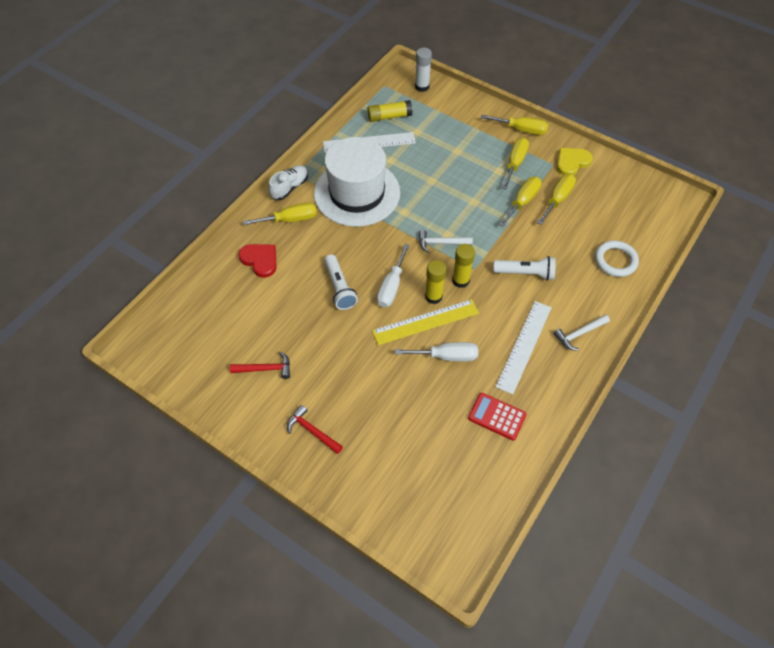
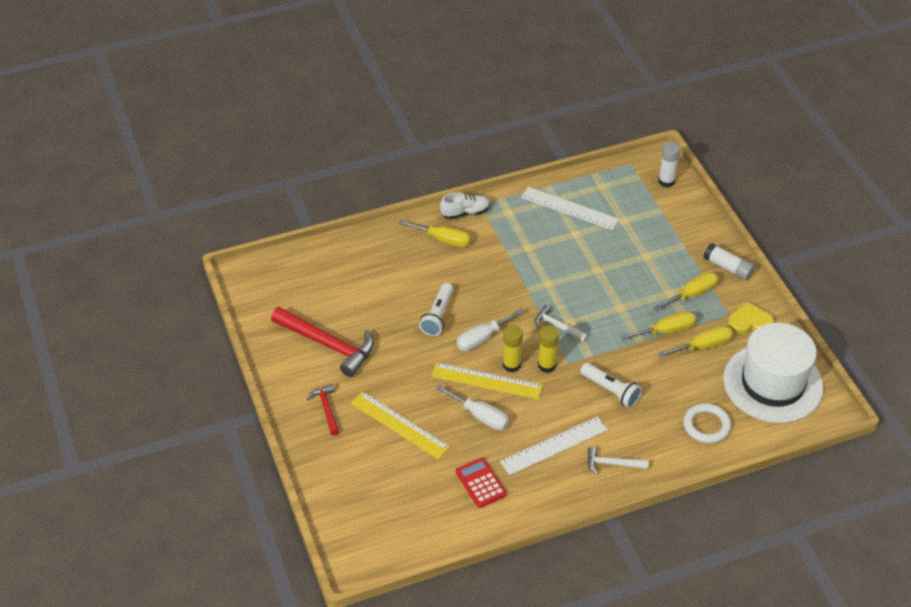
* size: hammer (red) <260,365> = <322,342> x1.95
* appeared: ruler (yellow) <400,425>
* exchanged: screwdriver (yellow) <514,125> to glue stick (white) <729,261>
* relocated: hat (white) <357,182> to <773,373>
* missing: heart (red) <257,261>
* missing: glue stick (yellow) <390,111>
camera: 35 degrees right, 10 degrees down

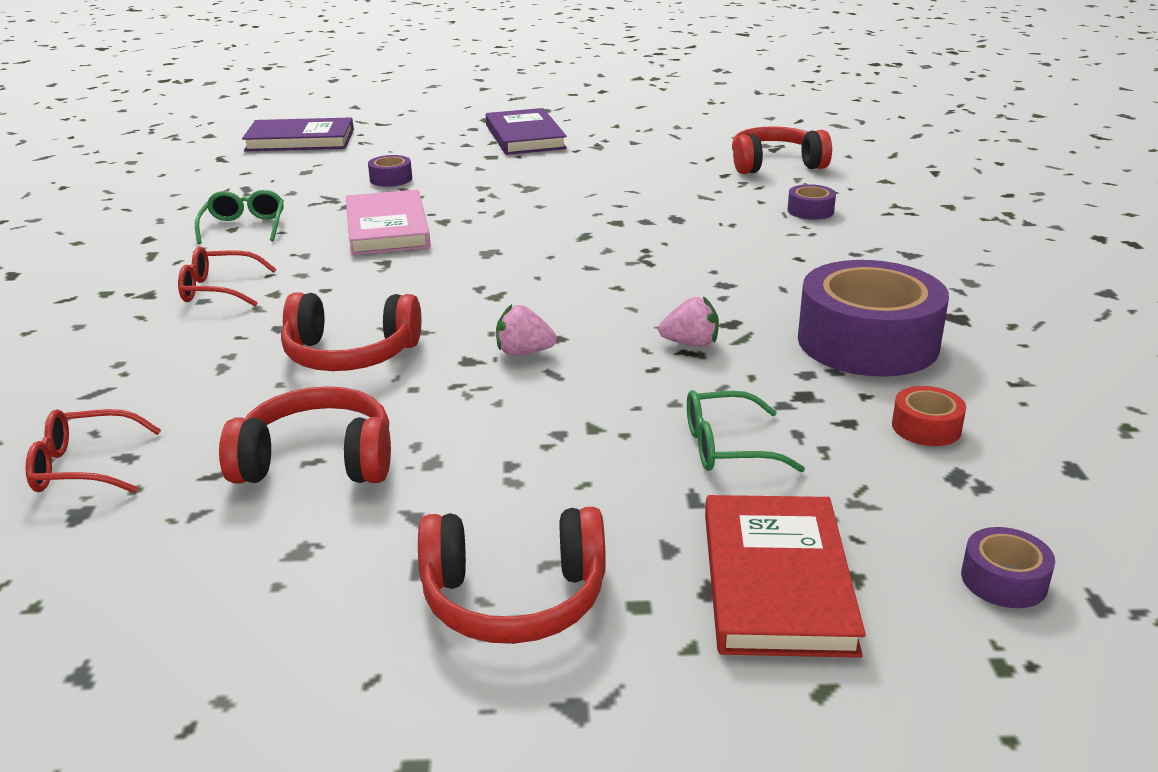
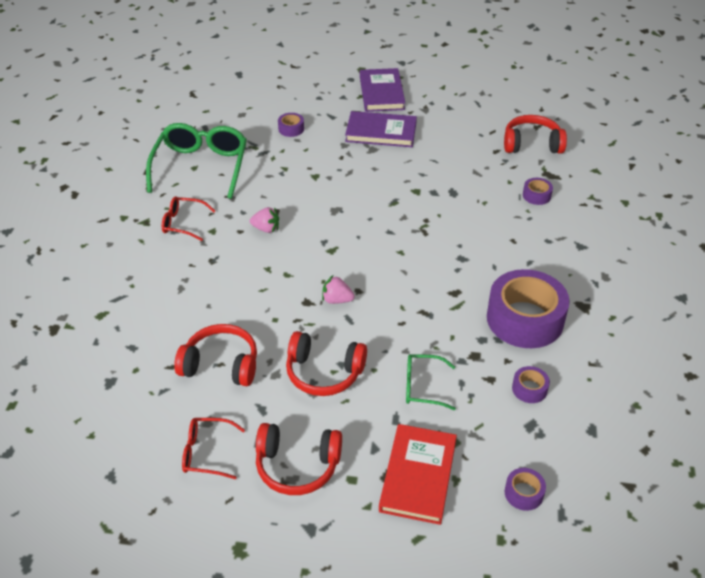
* size: glasses (green) <239,217> = <196,161> x1.94
* relocated: glasses (red) <93,451> to <213,448>
* relocated: strawberry (pink) <688,321> to <264,220>
* relocated: headphones (red) <351,331> to <326,363>
* relocated: book (purple) <298,134> to <381,129>
* colour: tape (red) <929,416> to tape (purple) <531,384>
* missing: book (pink) <388,222>
camera: 10 degrees right, 15 degrees up

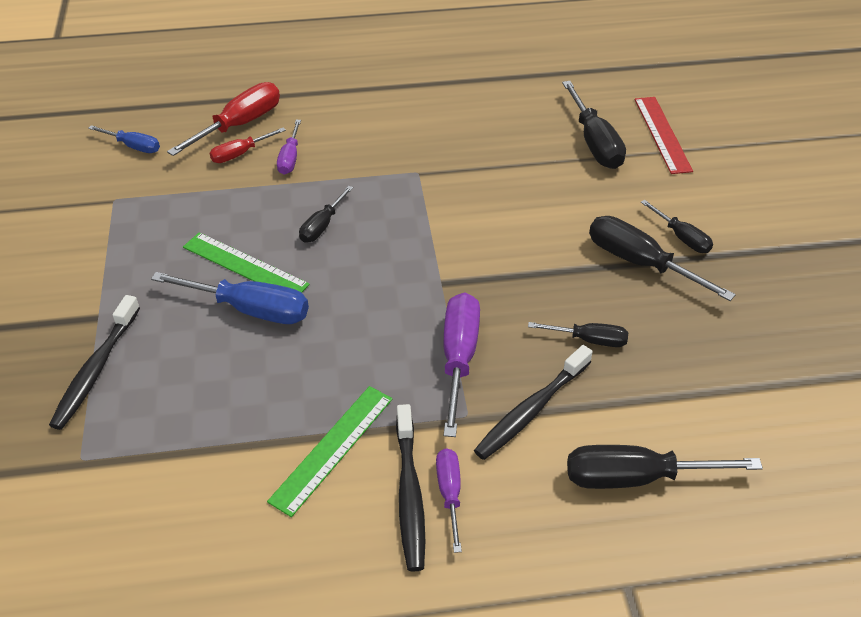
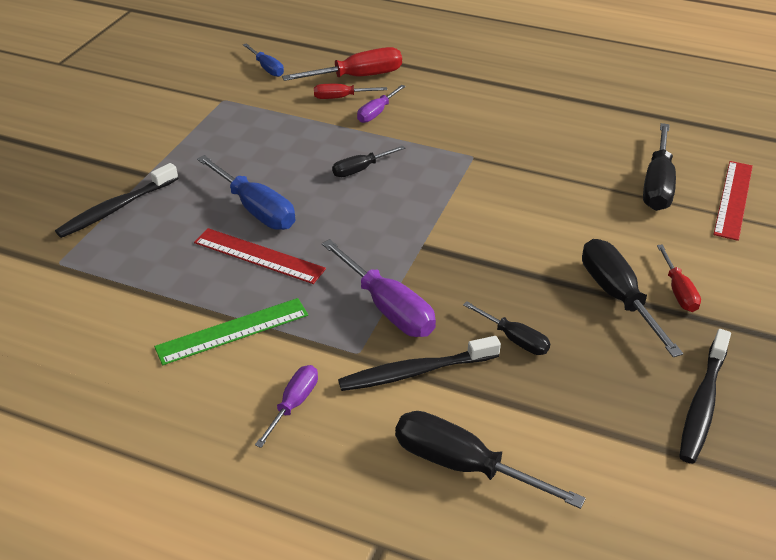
* appeared: ruler (red) <260,256>
* spun: screwdriver (purple) <461,365> = <379,288> 105 degrees clockwise
* colour: screwdriver (black) <677,226> to screwdriver (red) <679,278>
* relocated: toothbrush (black) <410,488> to <705,396>
* missing: ruler (green) <246,262>
camera: 30 degrees right, 5 degrees down

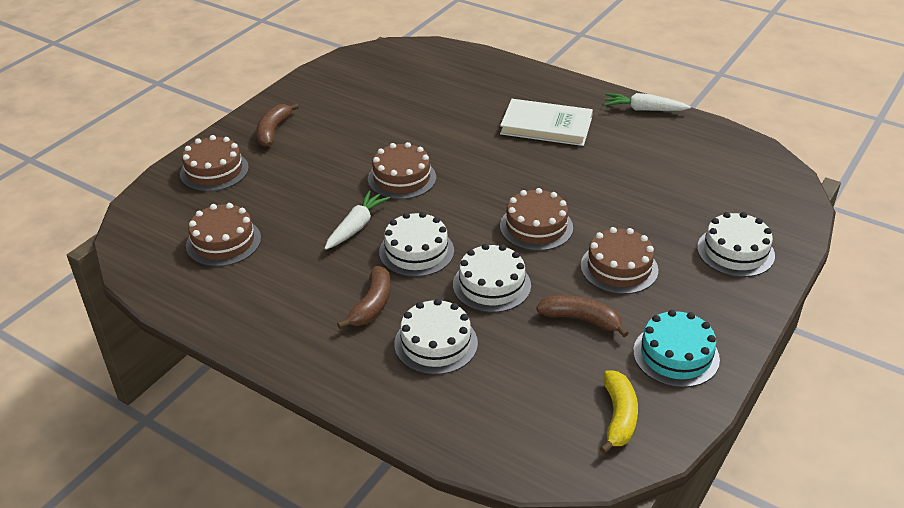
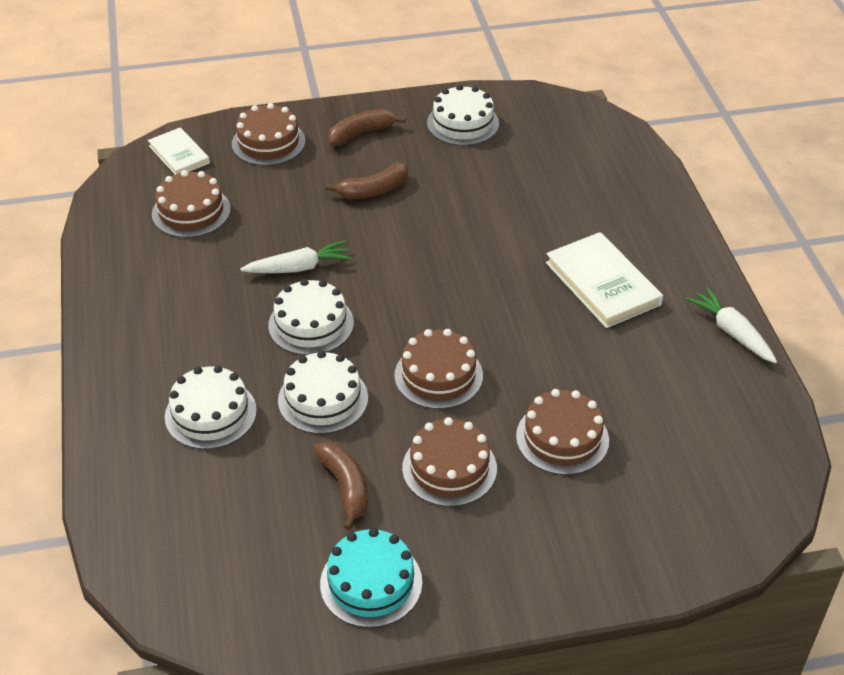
* appeared: book (white) <179,151>
* relocated: banana (brown) <364,297> to <367,181>
* relocated: cake (white) <736,244> to <463,115>
* relocated: cake (brown) <402,170> to <562,432>
* missing: banana (yellow) <619,412>
camera: 45 degrees right, 5 degrees up

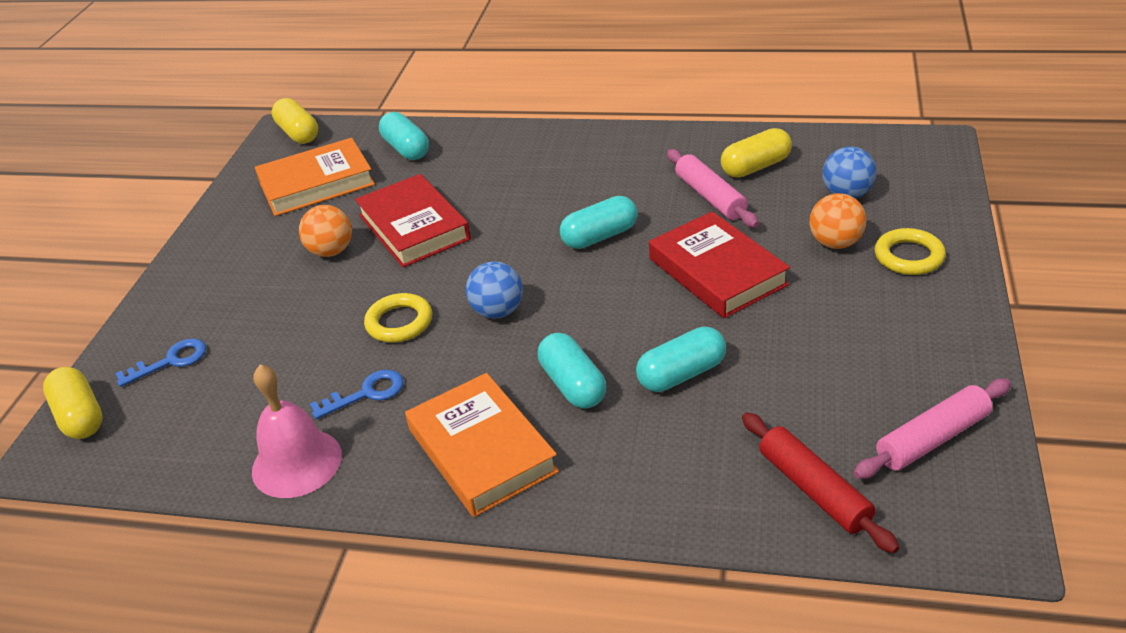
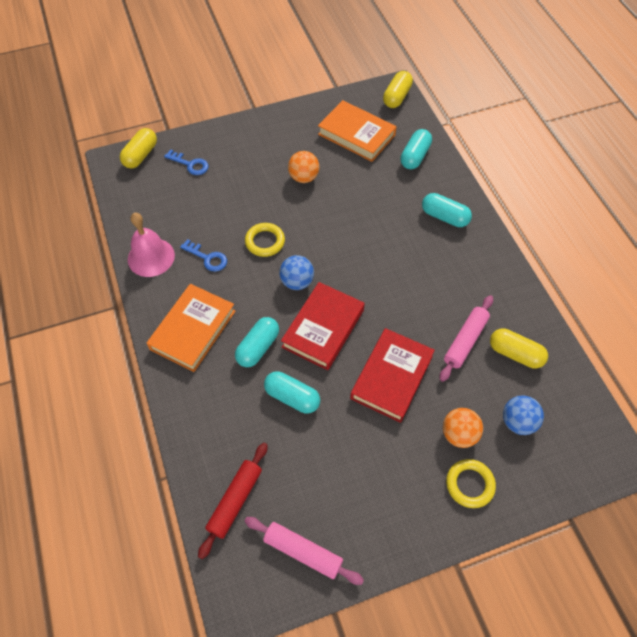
* relocated: book (red) <413,220> to <323,326>
* relocated: capsule (turquoise) <599,222> to <447,210>
camera: 55 degrees right, 20 degrees up

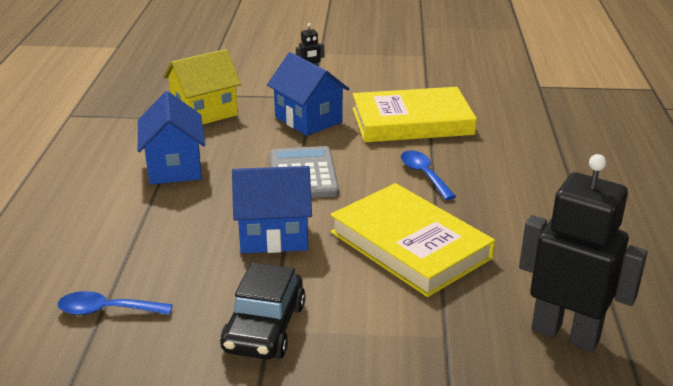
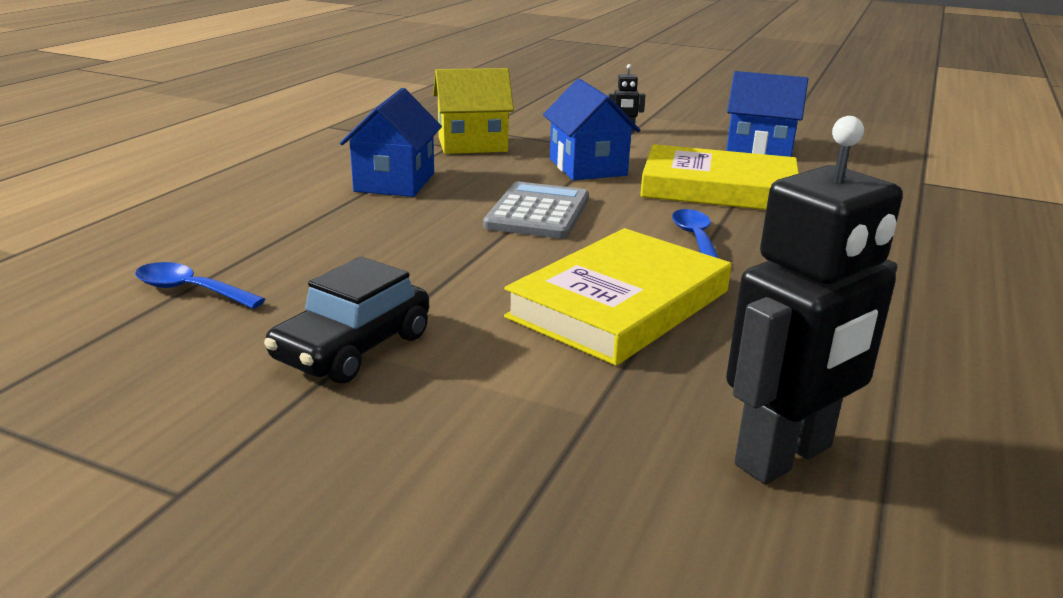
* spun: book (yellow) <412,240> = <617,297> 60 degrees clockwise
* relocated: house (blue) <272,209> to <767,114>
* spun: robot (black) <583,253> = <814,300> 90 degrees clockwise
camera: 20 degrees right, 5 degrees down

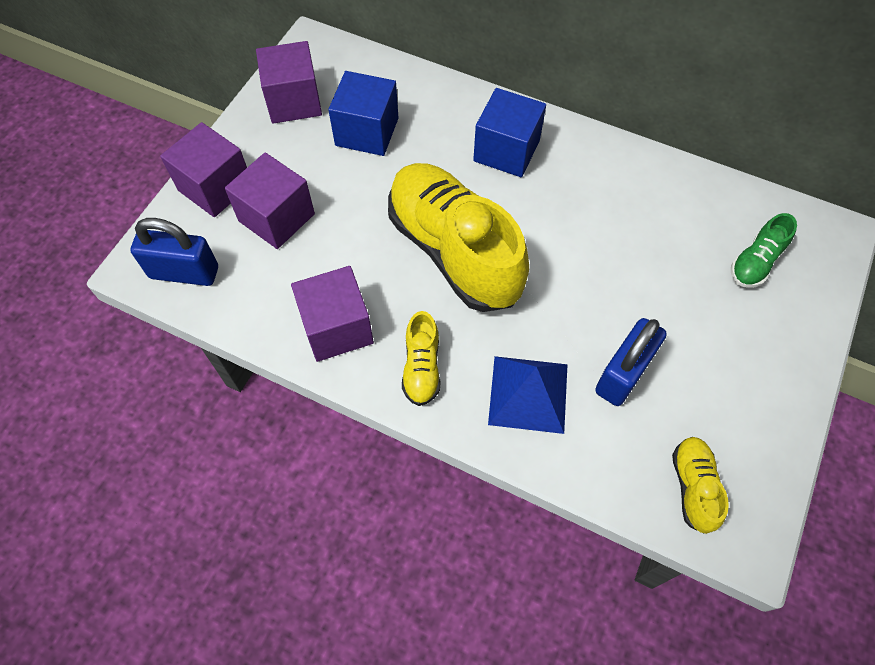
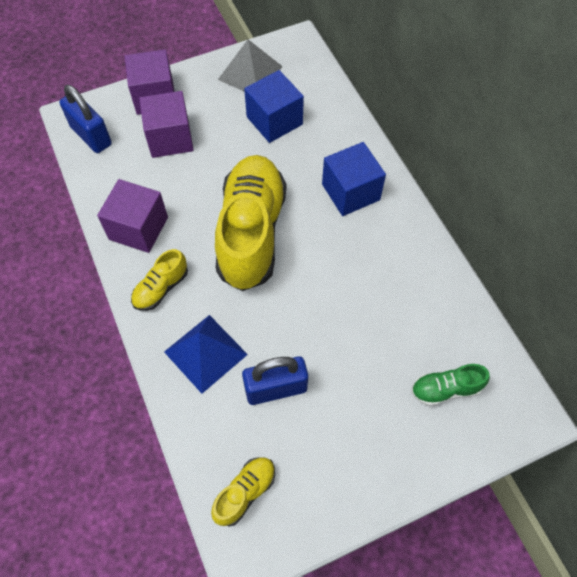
* exchanged: cube (purple) <289,82> to pyramid (grey) <250,65>
camera: 40 degrees right, 0 degrees up

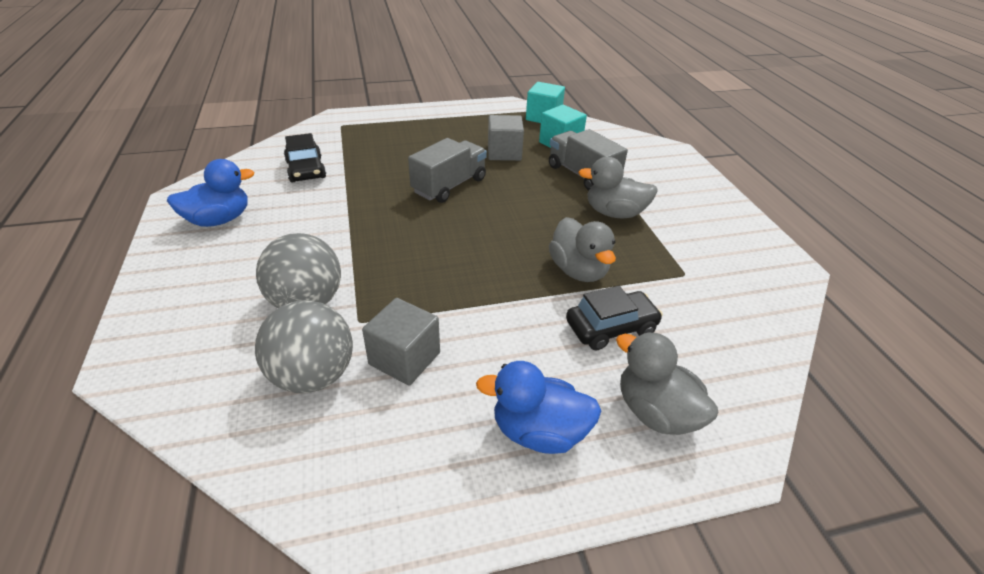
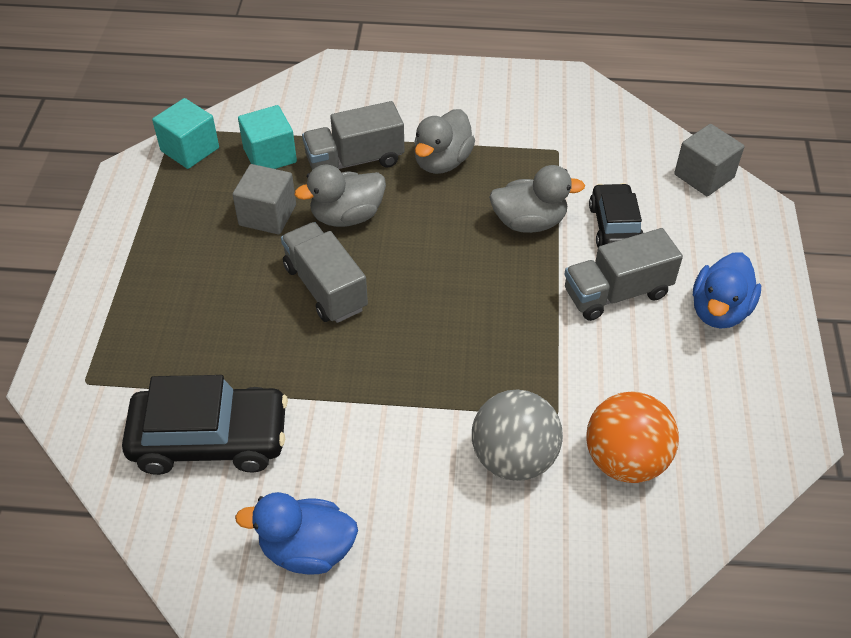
* size: car (black) <305,158> = <205,425> x1.58
* spun: duck (blue) <210,193> = <296,533> 75 degrees counterclockwise
* relocated: duck (grey) <667,383> to <340,196>
* appeared: truck (grey) <623,274>
* colour: ball (grey) <304,346> to ball (orange) <632,437>
* relocated: cube (grey) <401,341> to <709,160>
camera: 70 degrees left, 10 degrees up

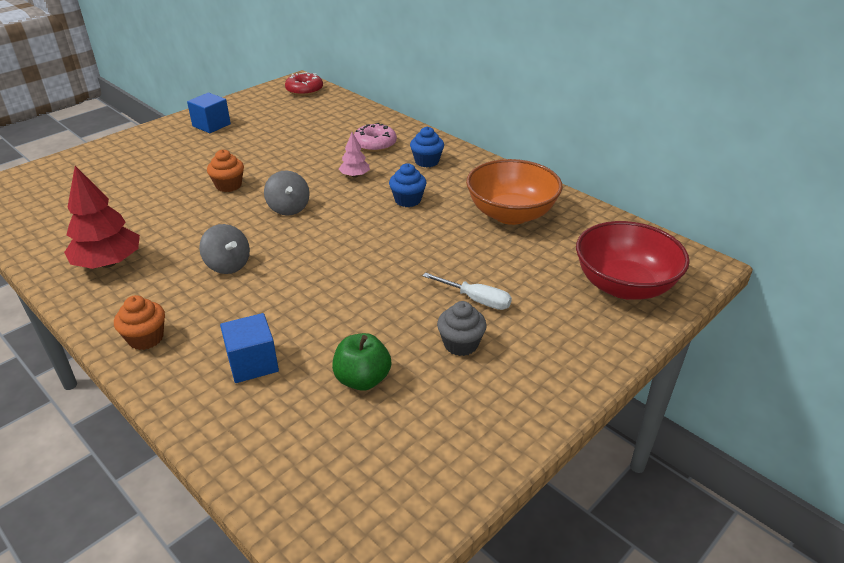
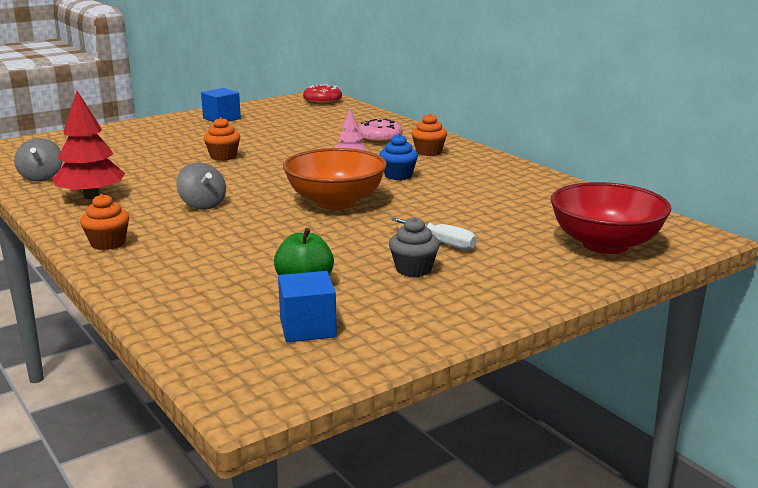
* relocated: spinning top (grey) <287,193> to <38,159>
* relocated: cube (blue) <249,348> to <307,306>
* relocated: bowl (orange) <514,192> to <335,179>
* colour: cupcake (blue) <427,147> to cupcake (orange) <429,134>
camera: 10 degrees right, 15 degrees down

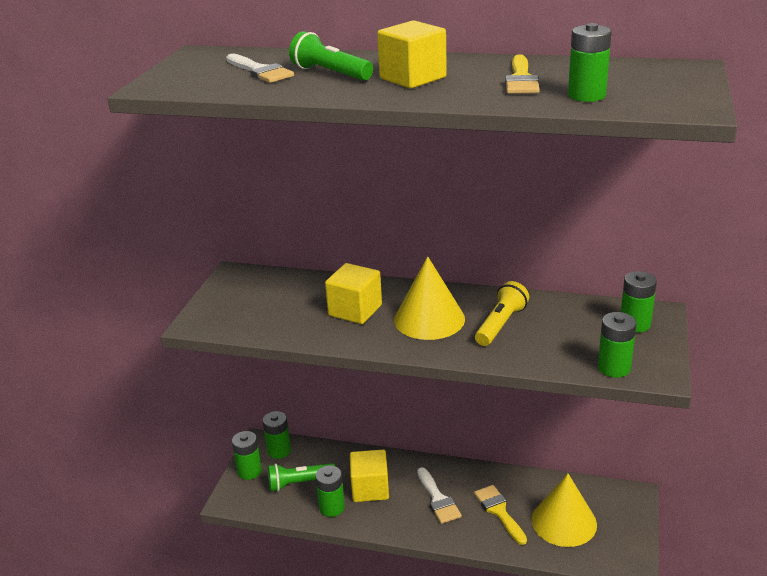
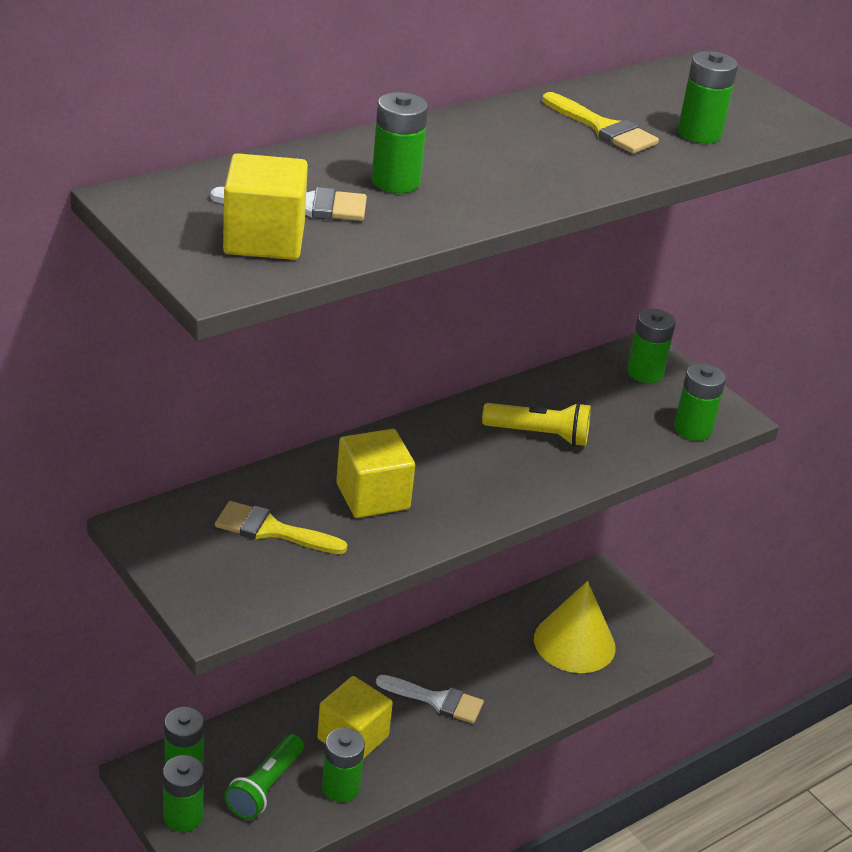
* relocated: brush (yellow) <500,515> to <281,527>
* relocated: cube (yellow) <412,54> to <265,206>
* exchanged: flashlight (green) <331,56> to battery (green) <400,142>
* spun: flashlight (yellow) <502,313> = <536,424> 120 degrees clockwise
* missing: cone (yellow) <429,298>
camera: 55 degrees left, 5 degrees up

